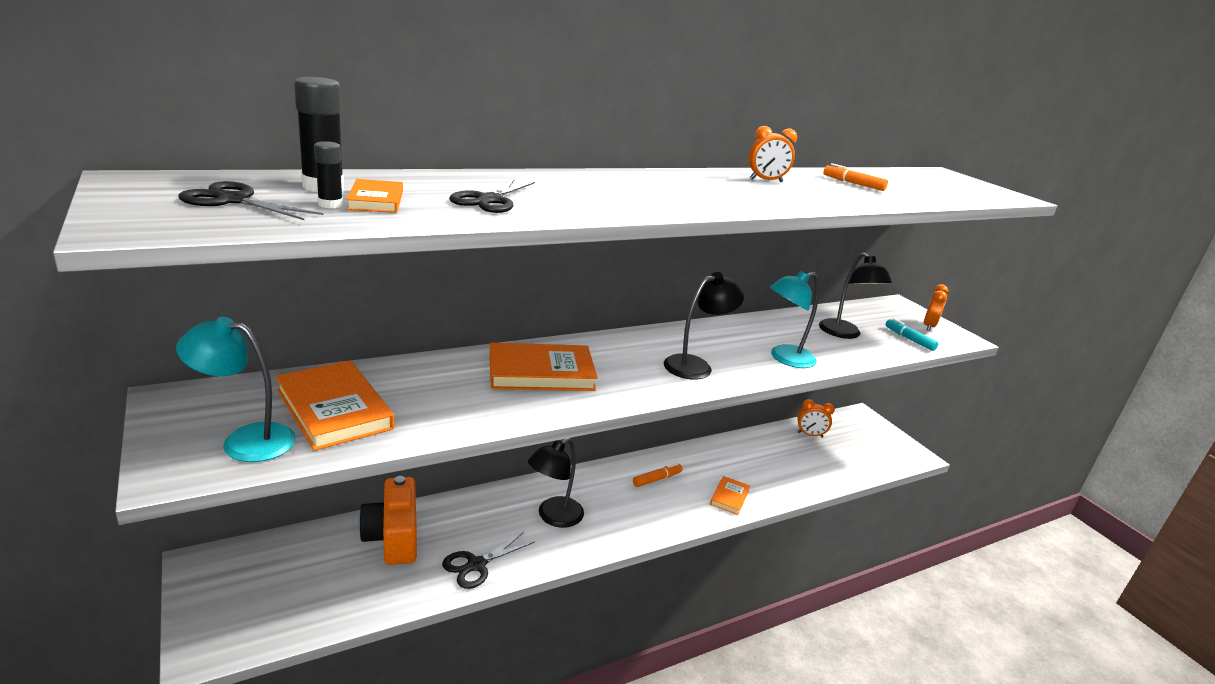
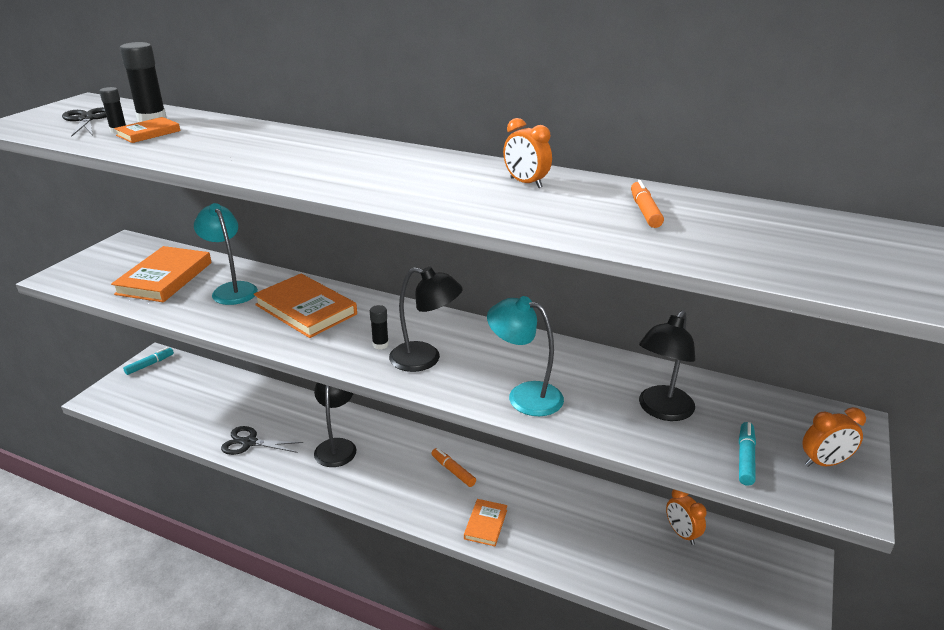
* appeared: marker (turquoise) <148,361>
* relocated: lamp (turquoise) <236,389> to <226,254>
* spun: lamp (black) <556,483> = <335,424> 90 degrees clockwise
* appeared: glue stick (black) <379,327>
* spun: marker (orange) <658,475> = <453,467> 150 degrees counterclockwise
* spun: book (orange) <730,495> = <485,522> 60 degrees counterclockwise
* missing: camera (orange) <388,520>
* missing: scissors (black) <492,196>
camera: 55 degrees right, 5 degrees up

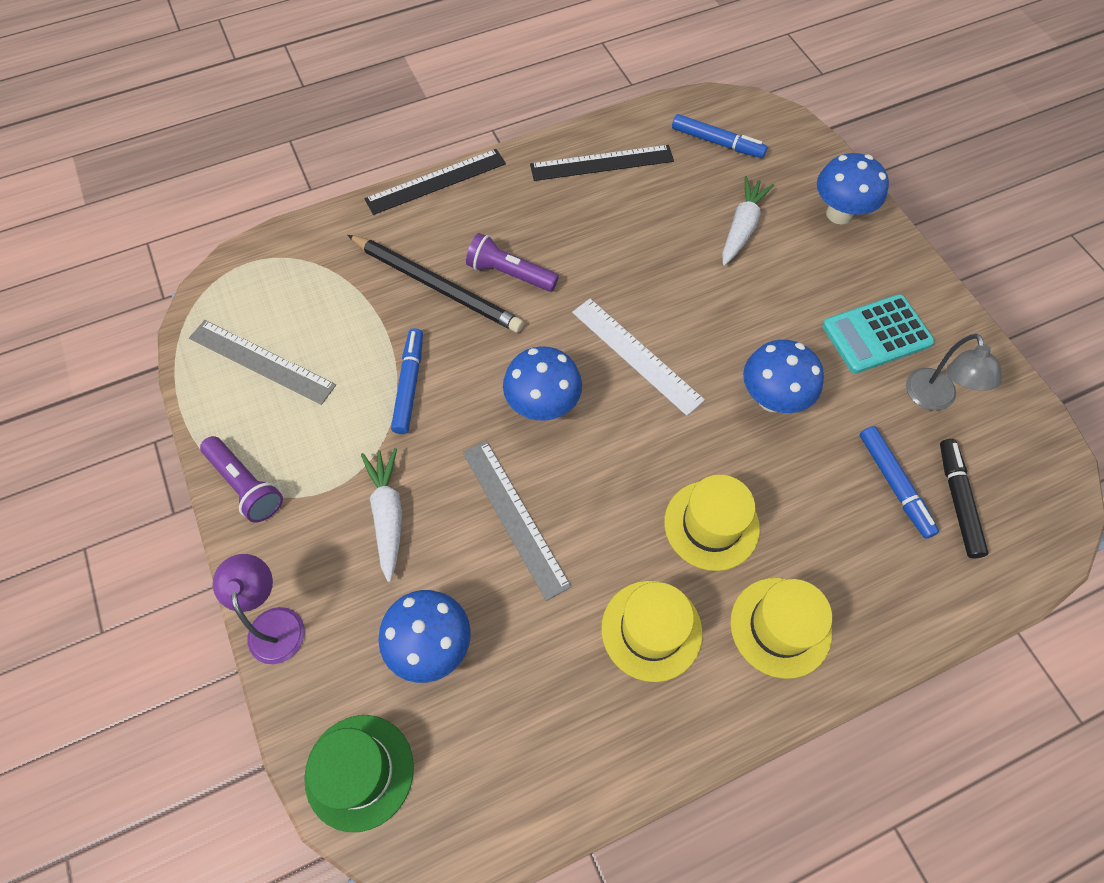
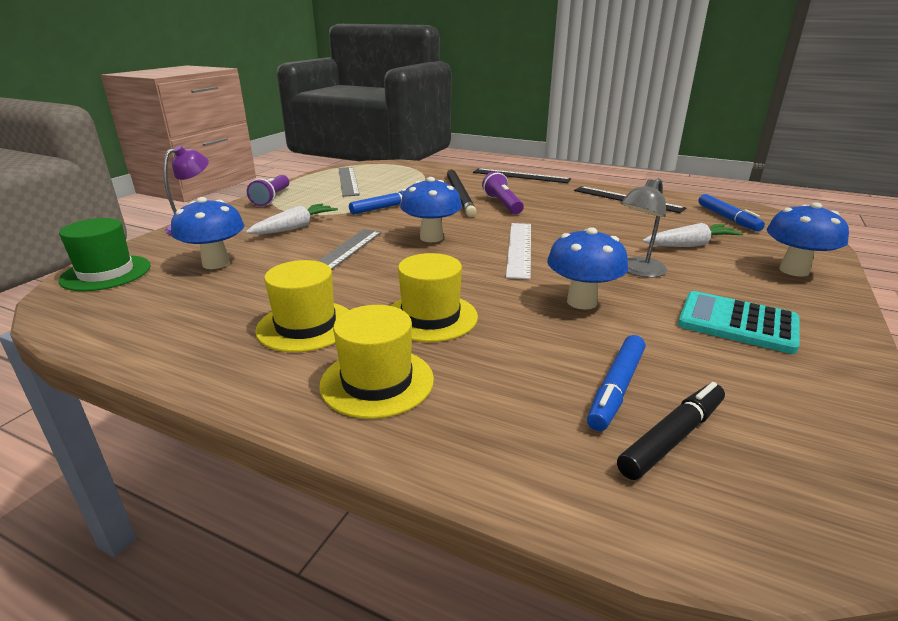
* relocated: lamp (grey) <954,372> to <643,228>
camera: 50 degrees right, 35 degrees down

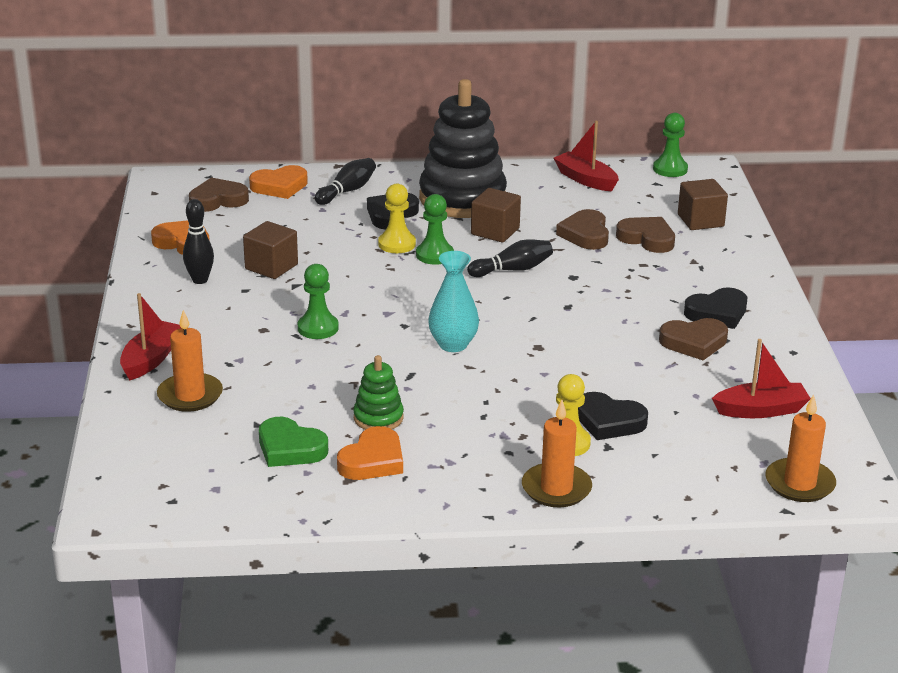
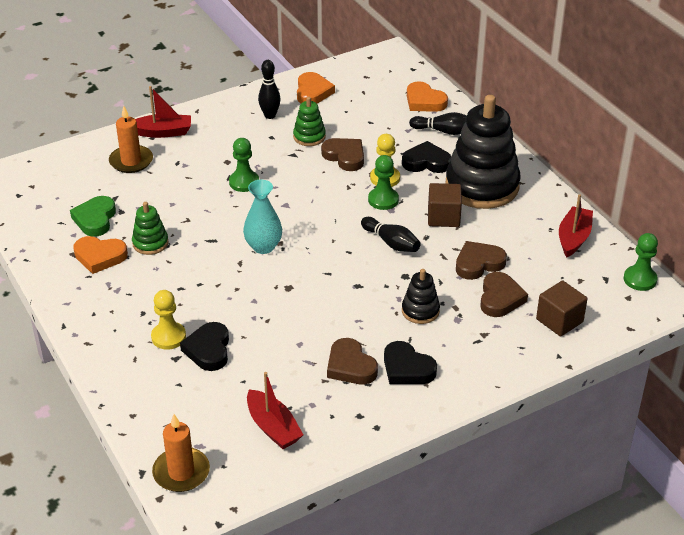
* exchanged: cube (brown) <270,250> to stacking toy (green) <309,121>
* relocated: heart (brown) <219,194> to <342,154>
* appeared: stacking toy (black) <421,296>
* missing: candle (orange) <557,453>
camera: 65 degrees right, 10 degrees up

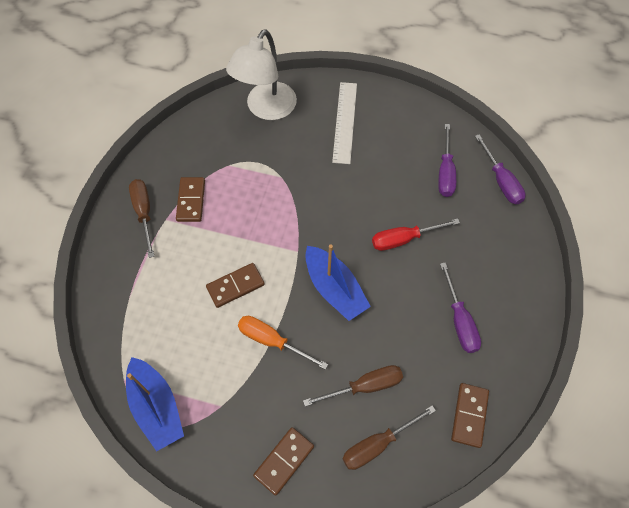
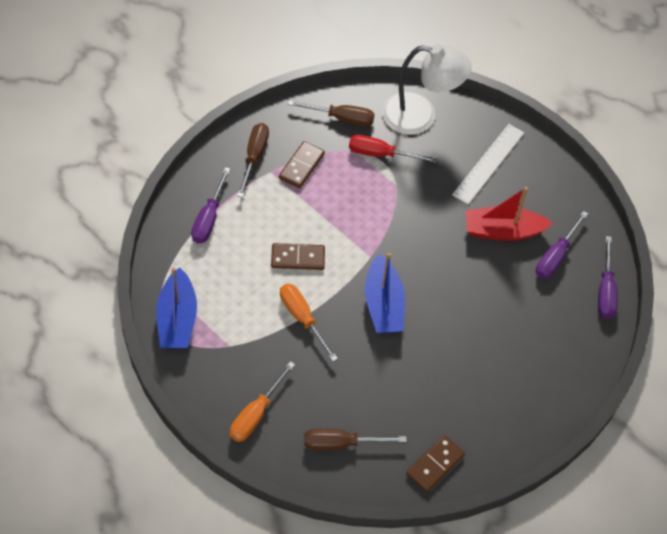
* relocated: screwdriver (purple) <460,307> to <210,205>
* exchanged: domino (brown) <283,461> to screwdriver (orange) <262,401>
* relocated: screwdriver (brown) <353,385> to <331,113>
* relocated: screwdriver (red) <416,234> to <393,149>
* spun: lamp (white) <261,74> = <427,89> 135 degrees counterclockwise
* appeared: boat (red) <509,214>
camera: 25 degrees right, 5 degrees down

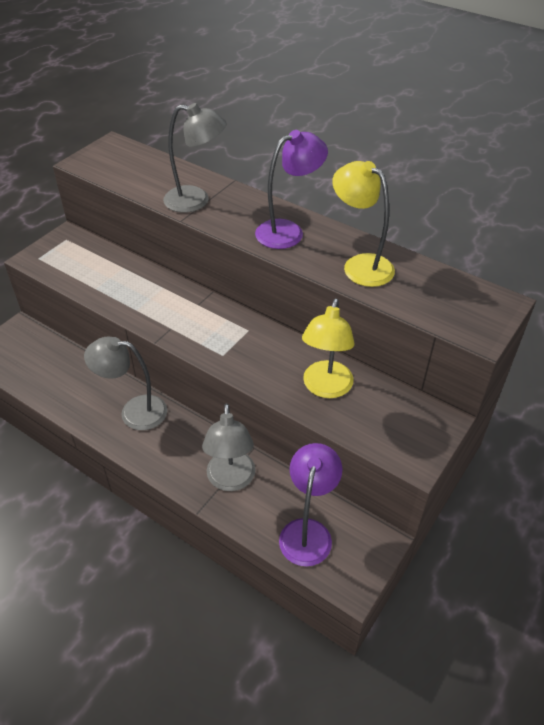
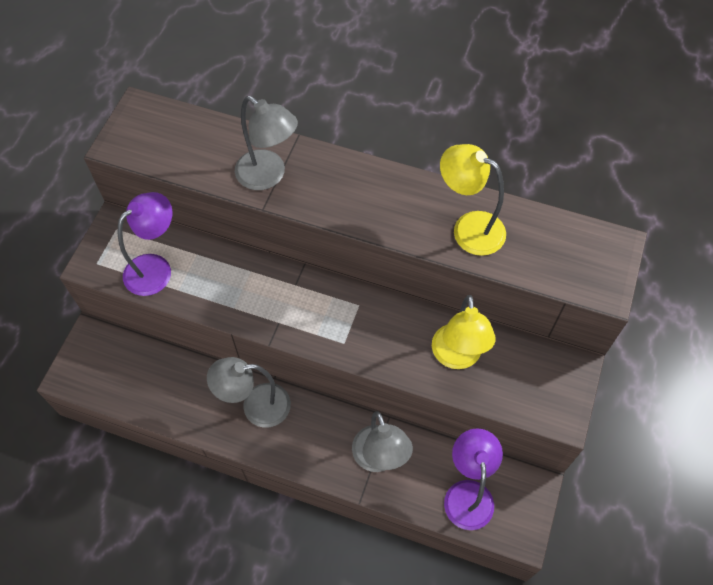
* relocated: lamp (purple) <291,189> to <145,244>
* spun: lamp (grey) <195,158> = <266,143> 45 degrees clockwise
camera: 15 degrees left, 15 degrees up

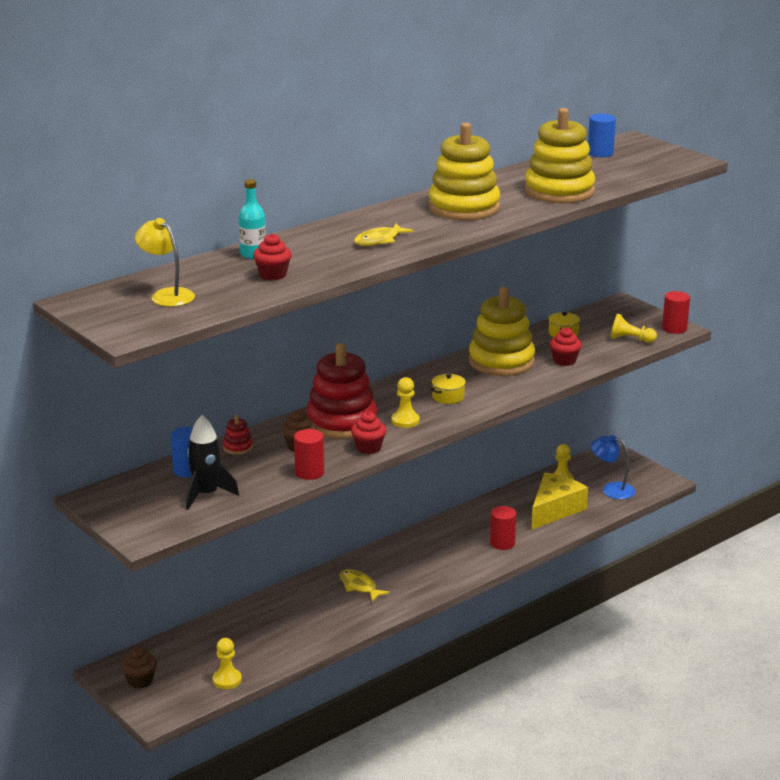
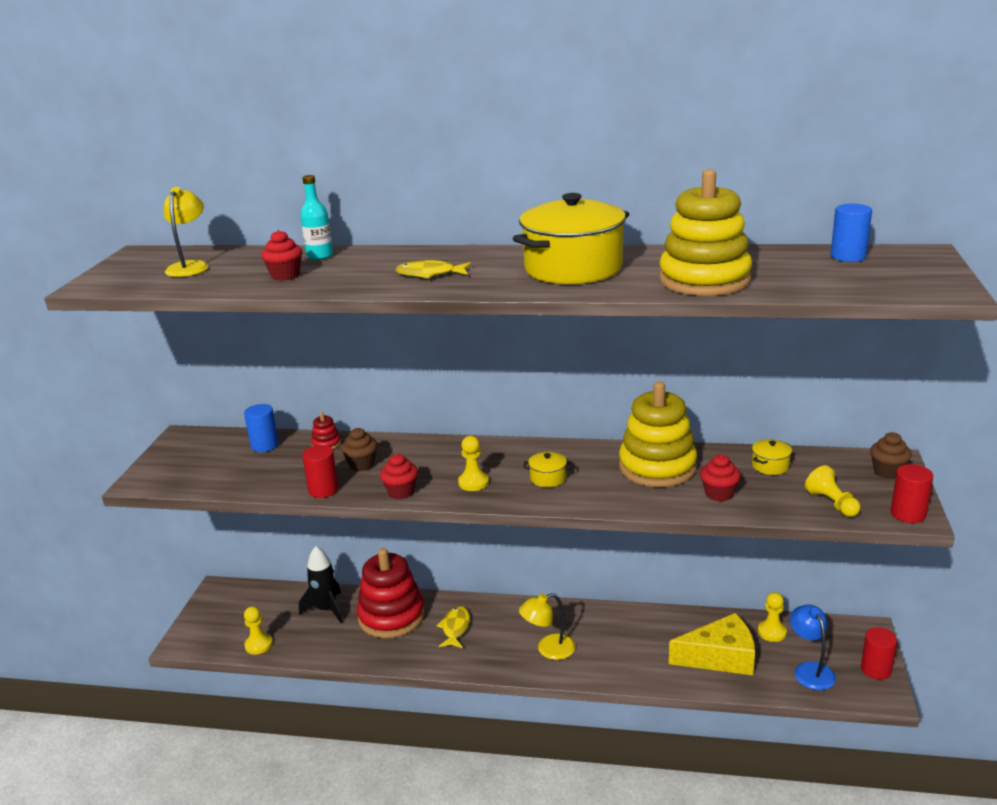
* relocated: rocket (black) <212,462> to <321,584>
* relocated: stacking toy (red) <341,391> to <391,593>
* exchanged: stacking toy (yellow) <464,171> to pot (yellow) <571,238>
* appeared: lamp (yellow) <547,626>
* relocated: cylinder (red) <503,528> to <879,653>
* relocated: cupcake (brown) <139,667> to <891,455>
camera: 50 degrees right, 0 degrees up

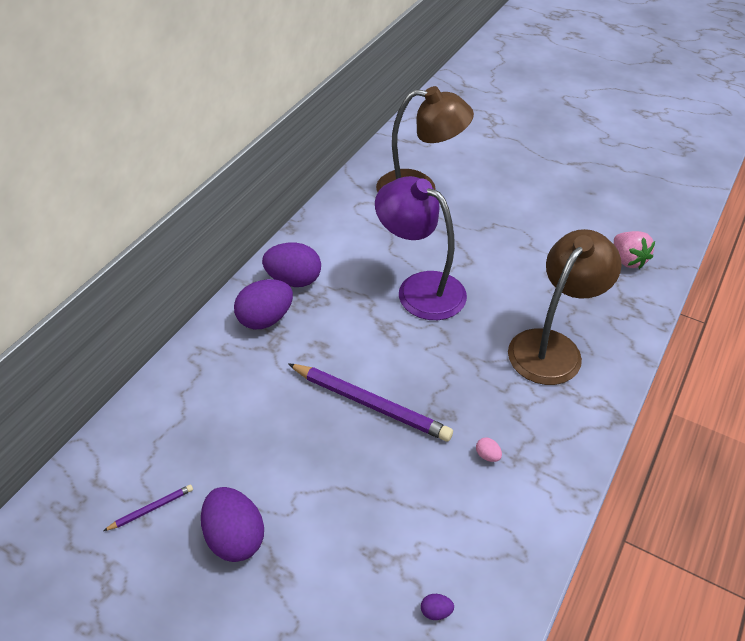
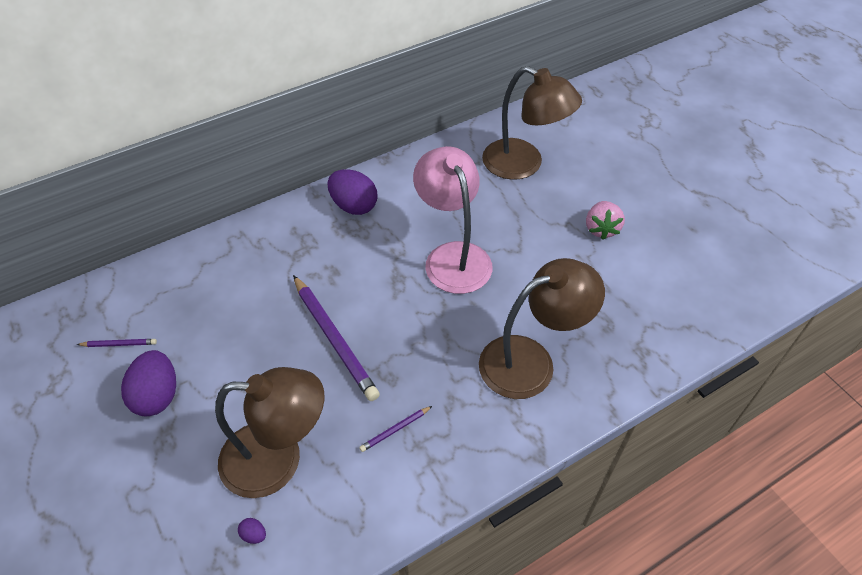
* appeared: lamp (brown) <270,432>
* exchanged: egg (pink) <489,450> to pencil (purple) <395,429>
* colour: lamp (purple) <421,248> to lamp (pink) <453,220>
* relocated: strawberry (pink) <634,250> to <605,220>
* missing: egg (purple) <263,304>
camera: 30 degrees right, 5 degrees up

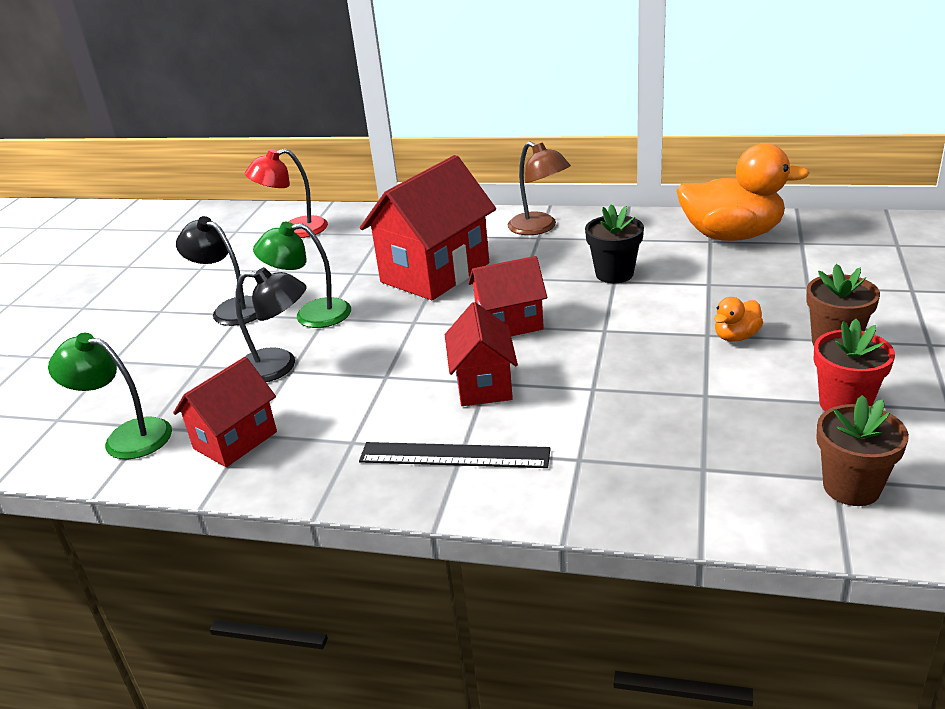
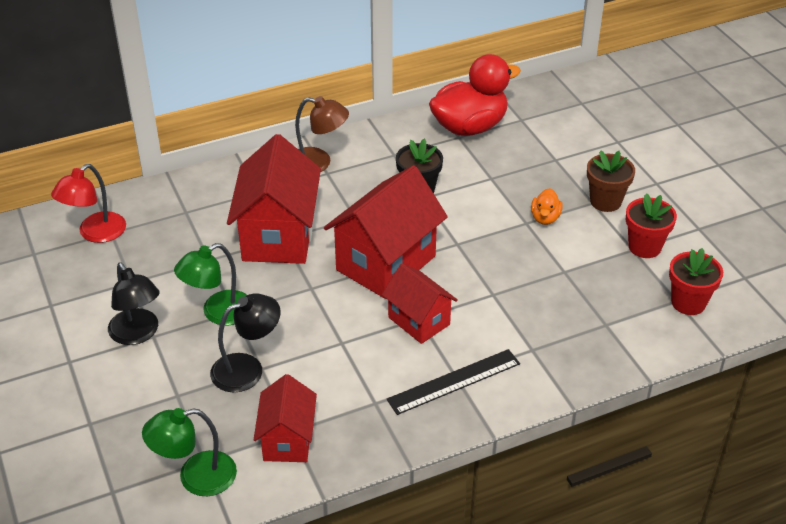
* spun: lamp (black) <216,271> = <134,303> 120 degrees counterclockwise
* size: house (red) <507,296> = <386,232> x1.71
* colour: duck (orange) <743,192> to duck (red) <475,95>
* colour: flower pot (brown) <862,450> to flower pot (red) <696,281>
camera: 40 degrees left, 10 degrees up

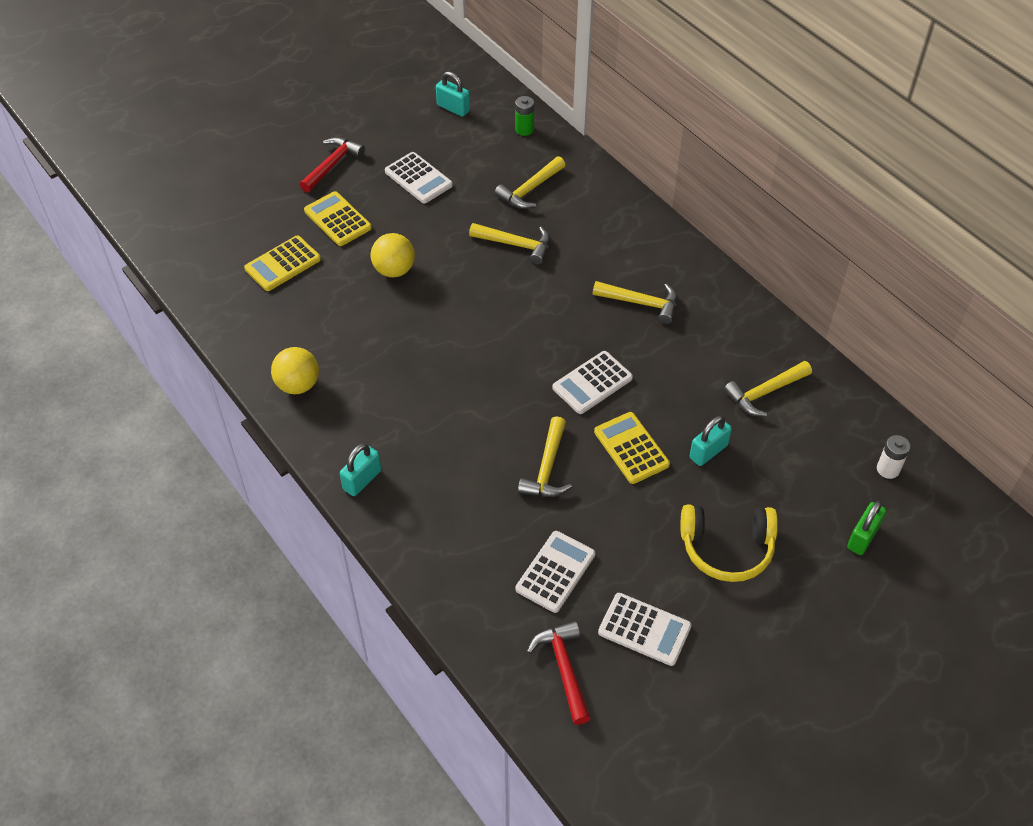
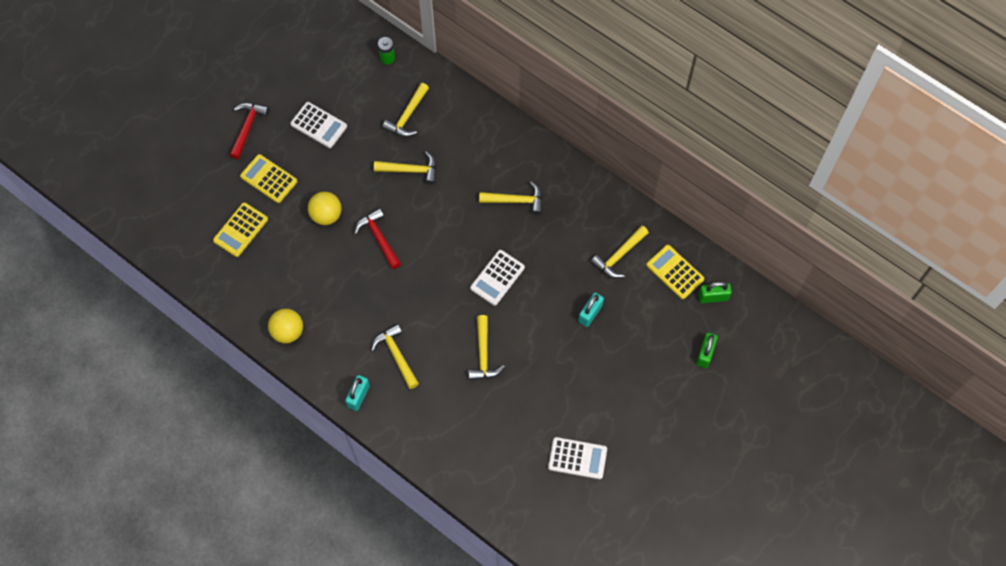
* relocated: hammer (red) <559,673> to <377,238>
* appeared: hammer (yellow) <395,356>
* relocated: calculator (yellow) <632,448> to <675,272>
* exchanged: battery (white) <894,457> to padlock (green) <715,292>
* missing: padlock (turquoise) <453,94>
* missing: calculator (white) <555,572>
* missing: headphones (yellow) <729,543>
camera: 15 degrees left, 15 degrees up

